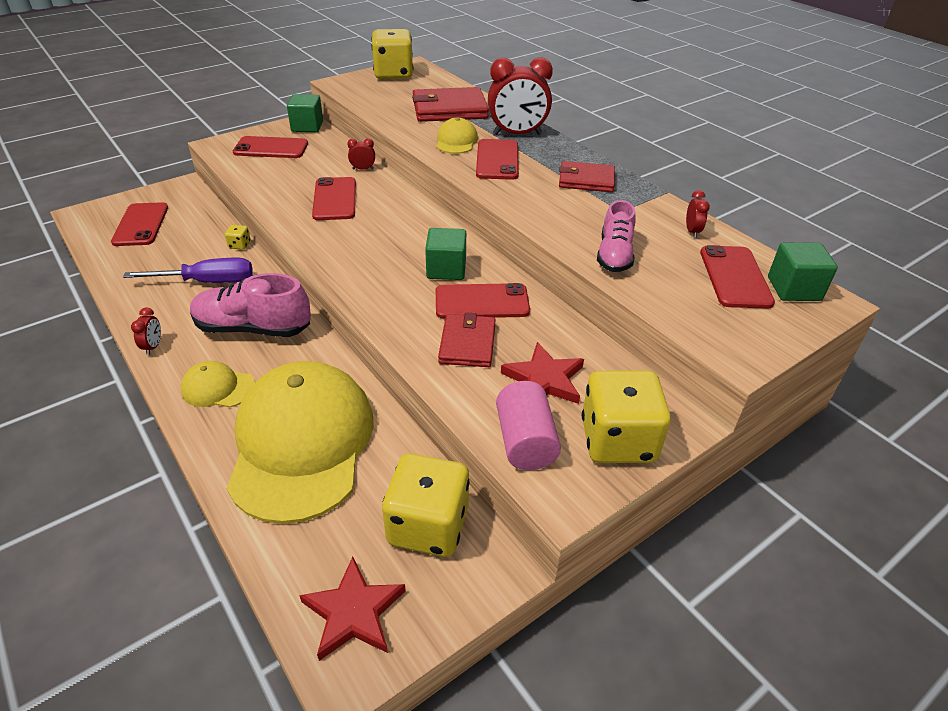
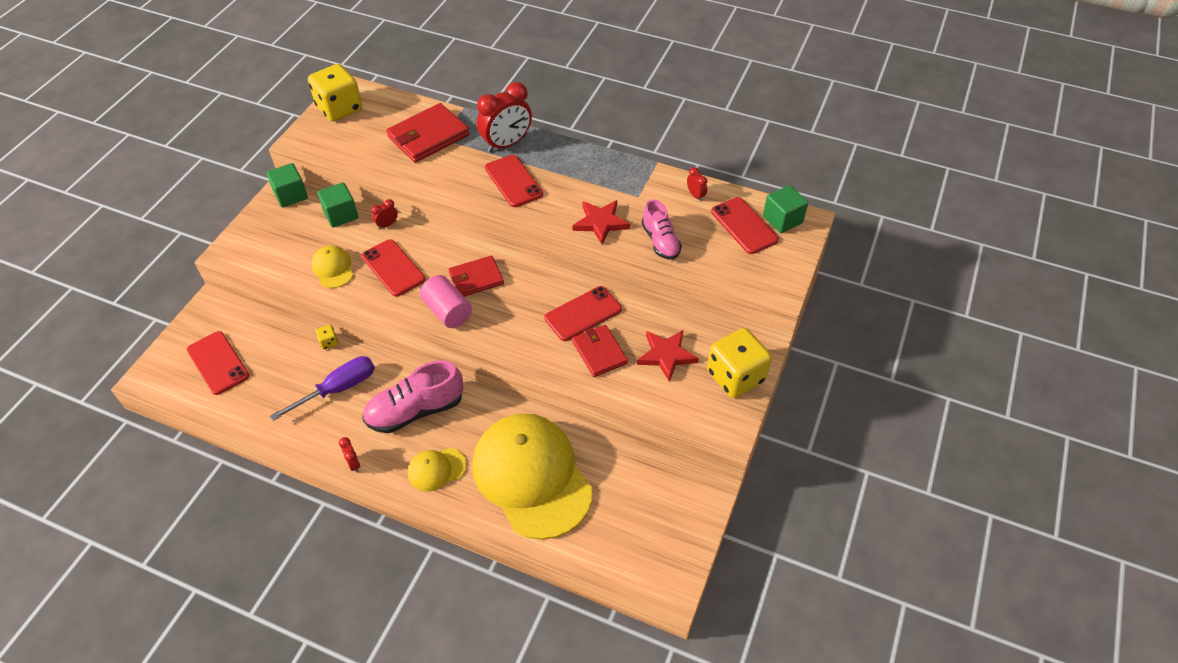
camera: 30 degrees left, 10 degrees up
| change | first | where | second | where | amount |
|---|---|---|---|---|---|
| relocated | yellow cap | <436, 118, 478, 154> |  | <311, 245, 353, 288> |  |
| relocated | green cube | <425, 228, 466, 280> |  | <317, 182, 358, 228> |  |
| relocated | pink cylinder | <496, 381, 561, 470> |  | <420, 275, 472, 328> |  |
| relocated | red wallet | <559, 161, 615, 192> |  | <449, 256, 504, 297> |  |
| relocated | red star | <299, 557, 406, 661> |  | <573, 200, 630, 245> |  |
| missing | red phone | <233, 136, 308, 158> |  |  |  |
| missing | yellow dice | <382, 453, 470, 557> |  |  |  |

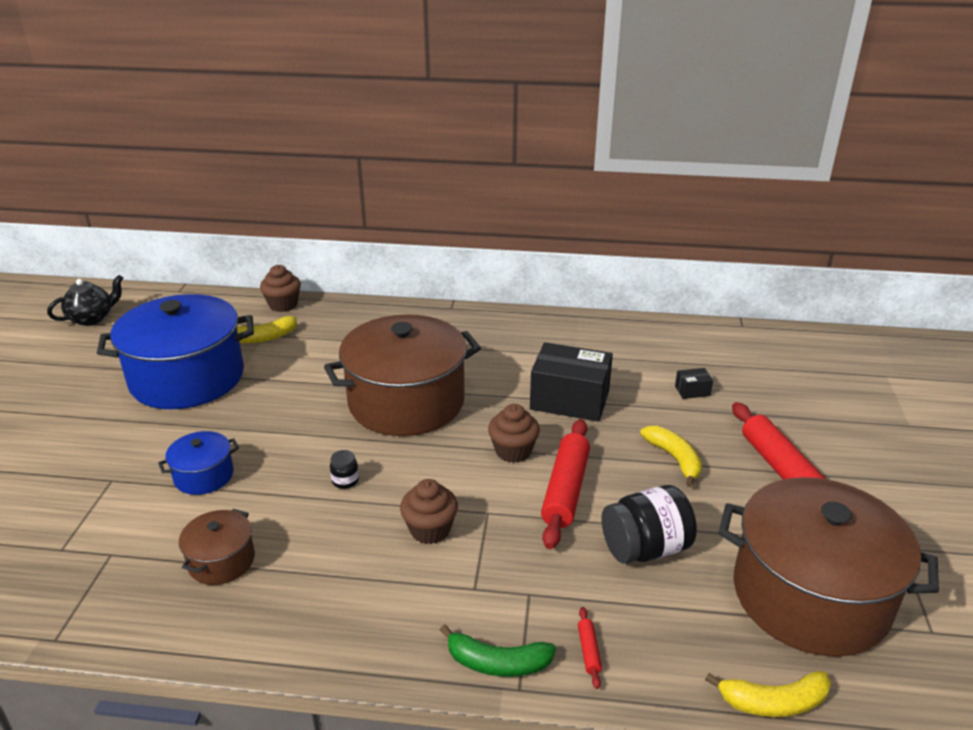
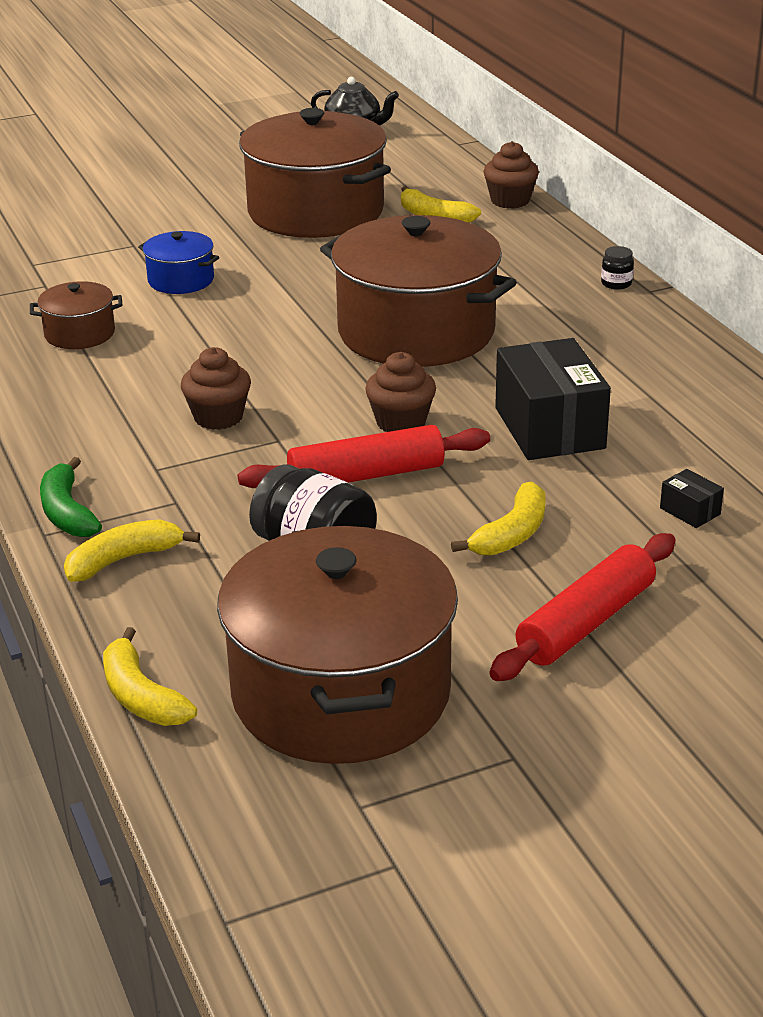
camera: 60 degrees right, 0 degrees up
| change | first | where | second | where | amount |
|---|---|---|---|---|---|
| exchanged | red rolling pin | <578, 607, 602, 689> | yellow banana | <64, 519, 200, 582> |  |
| colour | blue pot | <97, 294, 254, 409> | brown pot | <239, 108, 391, 238> |  |
| relocated | black jar | <330, 450, 359, 489> |  | <601, 246, 634, 290> |  |

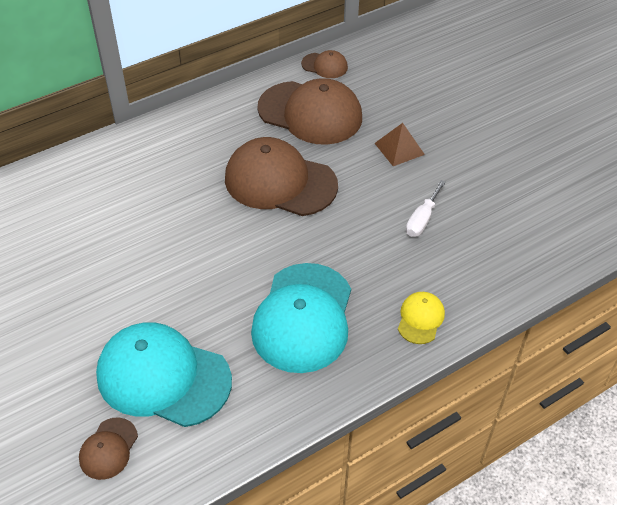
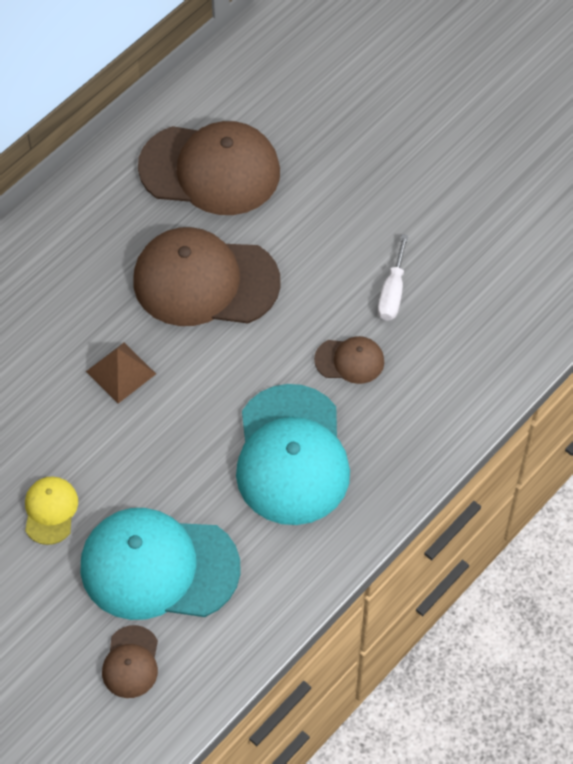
camera: 15 degrees left, 10 degrees up
| change | first | where | second | where | amount |
|---|---|---|---|---|---|
| relocated | yellow cap | <398, 292, 445, 344> |  | <25, 476, 78, 545> |  |
| relocated | brown pyramid | <374, 123, 425, 166> |  | <86, 343, 156, 403> |  |
| relocated | brown cap | <301, 50, 348, 78> |  | <314, 336, 384, 384> |  |

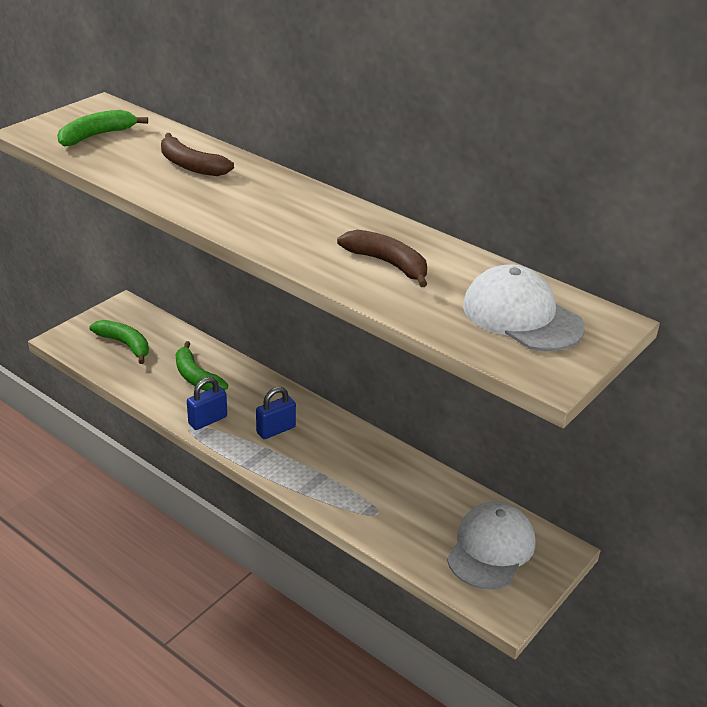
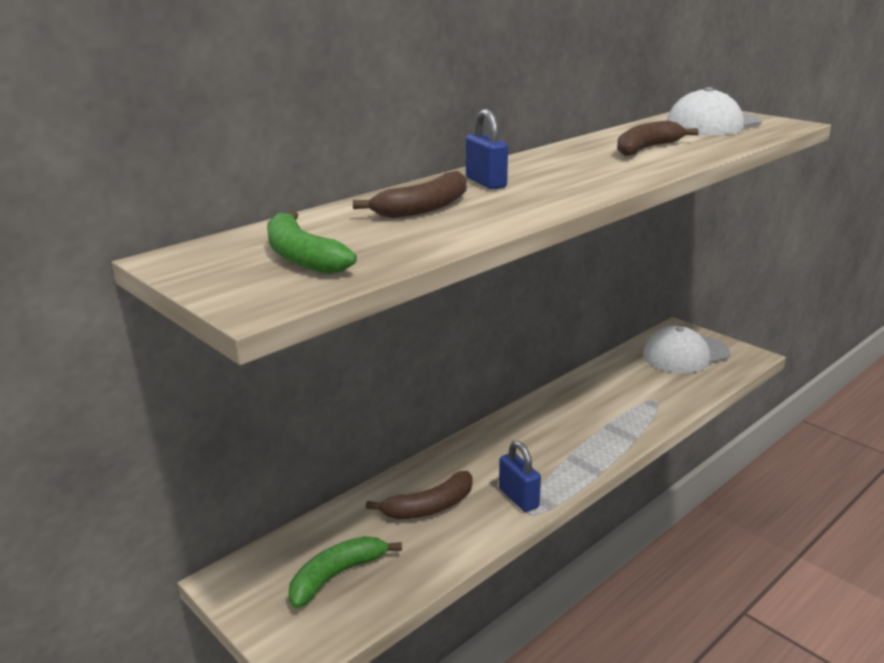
camera: 80 degrees left, 10 degrees down
| change | first | where | second | where | amount |
|---|---|---|---|---|---|
| colour | green banana | <176, 341, 228, 391> | brown banana | <366, 471, 473, 519> |  |
| relocated | blue padlock | <256, 387, 296, 439> |  | <466, 109, 508, 189> |  |
| spun | white cap | <447, 501, 535, 590> |  | <643, 326, 730, 373> | 60 degrees counterclockwise |

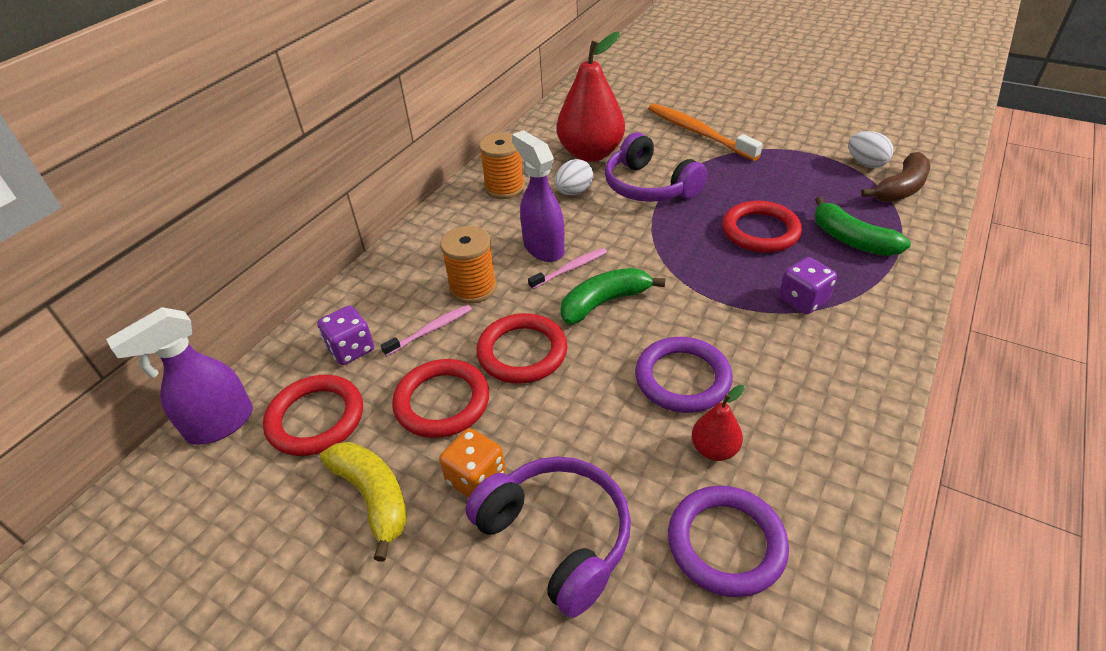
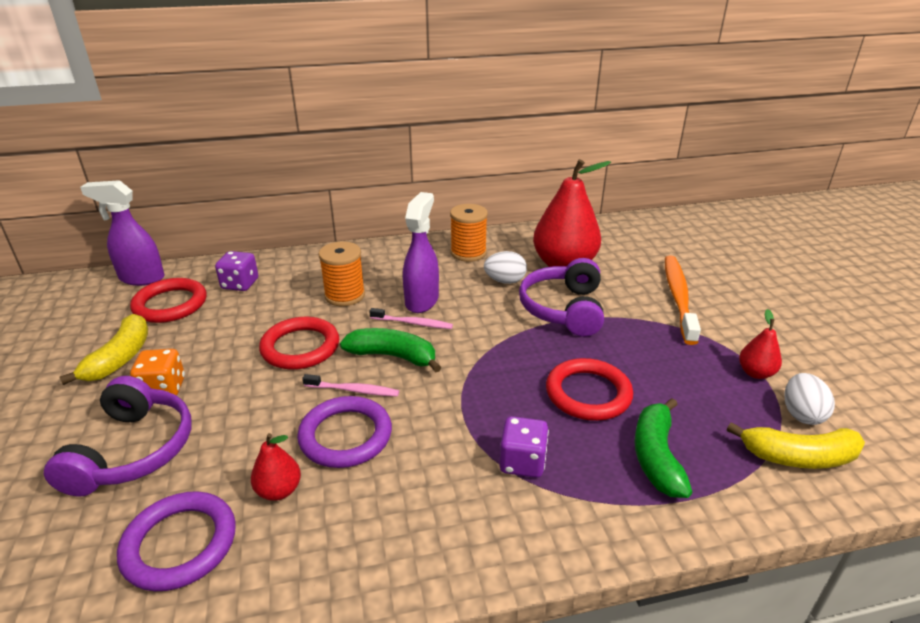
camera: 45 degrees right, 10 degrees down
| change | first | where | second | where | amount |
|---|---|---|---|---|---|
| relocated | pink toothbrush | <381, 305, 472, 356> |  | <302, 374, 399, 397> |  |
| colour | brown banana | <861, 152, 930, 202> | yellow banana | <727, 422, 865, 469> |  |
| appeared |  |  | red pear | <739, 309, 782, 379> |  |
| missing | red ring | <392, 359, 489, 438> |  |  |  |

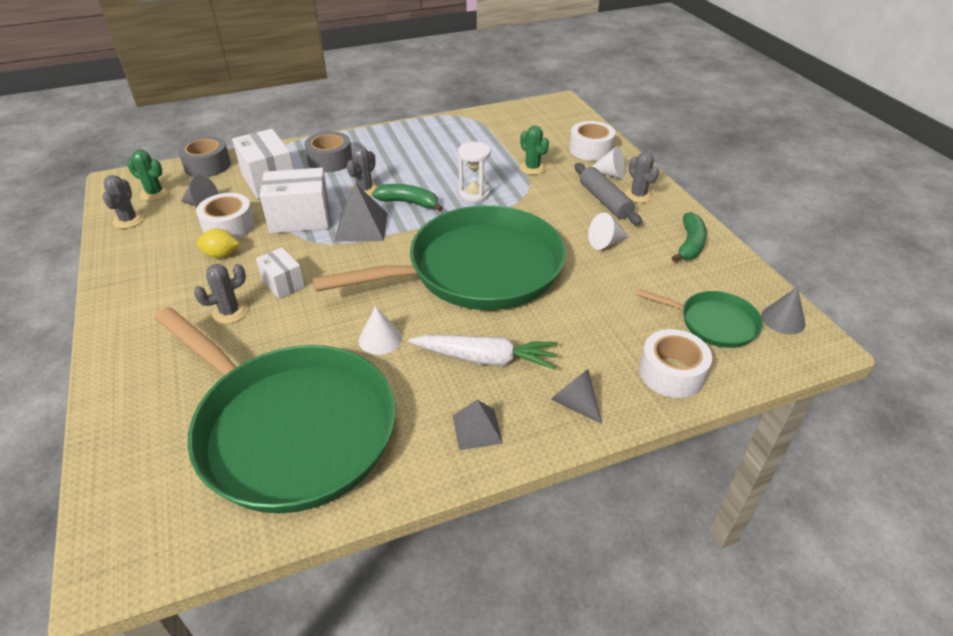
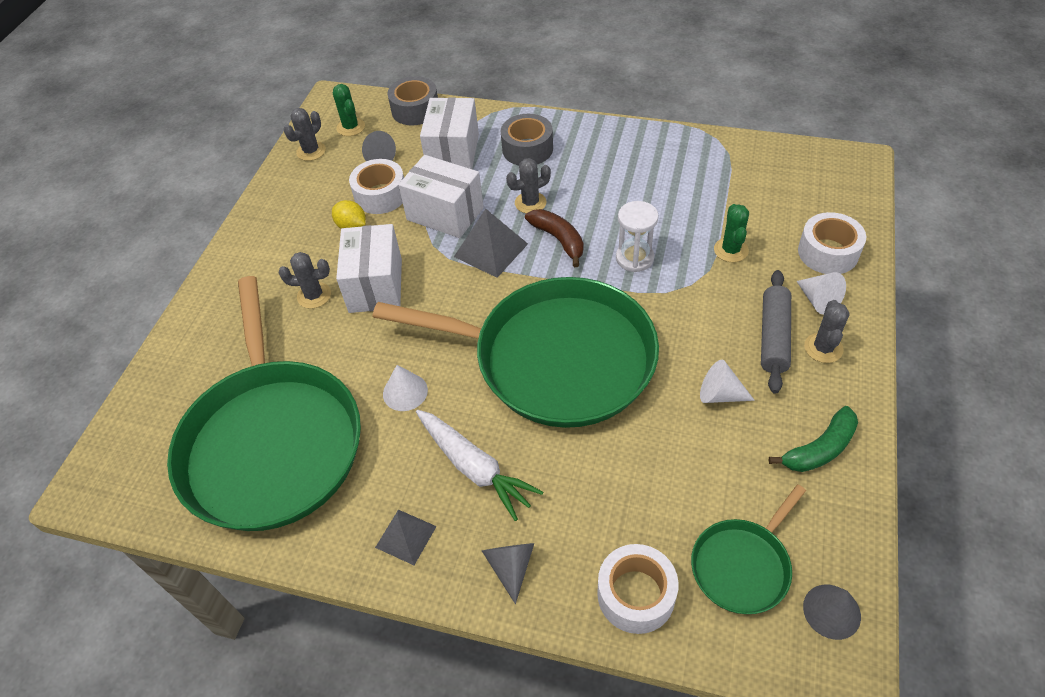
camera: 40 degrees right, 10 degrees up
| change | first | where | second | where | amount |
|---|---|---|---|---|---|
| size | white box | <256, 247, 305, 299> |  | <336, 224, 402, 313> | x1.73 |
| colour | green banana | <372, 184, 443, 211> | brown banana | <525, 209, 583, 267> |  |
| spun | green pan | <637, 289, 763, 348> |  | <691, 484, 806, 614> | 75 degrees clockwise |

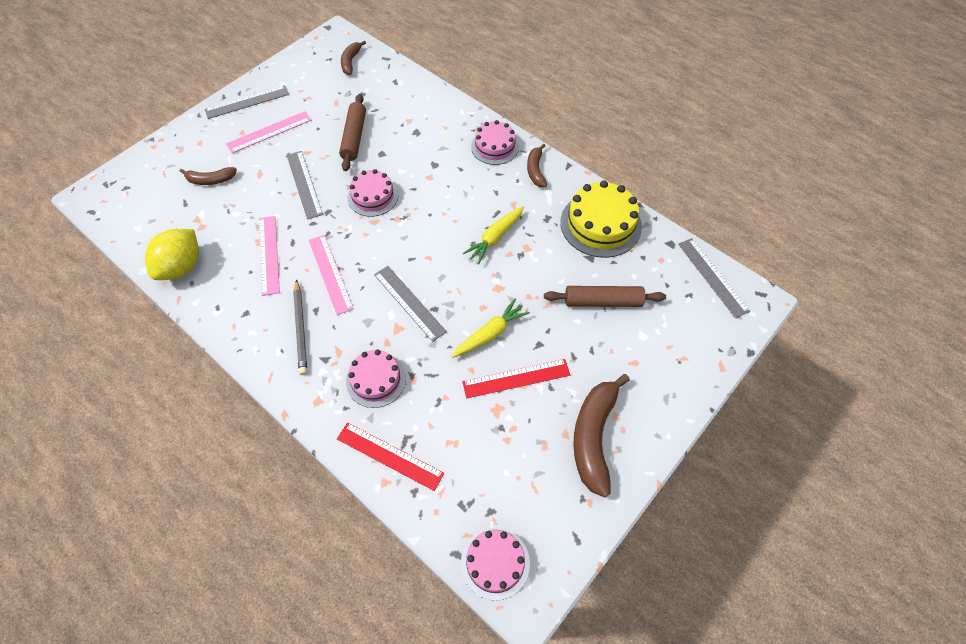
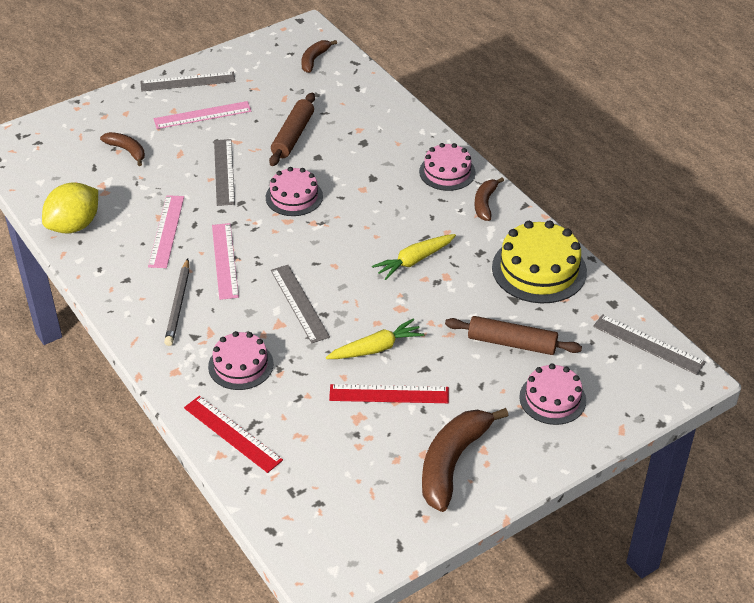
camera: 15 degrees right, 15 degrees down
| change | first | where | second | where | amount |
|---|---|---|---|---|---|
| spun | brown banana | <180, 167, 237, 185> |  | <100, 132, 145, 166> | 150 degrees counterclockwise |
| relocated | pink cake | <461, 527, 530, 601> |  | <519, 364, 586, 425> |  |
| spun | grey ruler | <678, 238, 750, 318> |  | <593, 314, 706, 375> | 45 degrees counterclockwise |

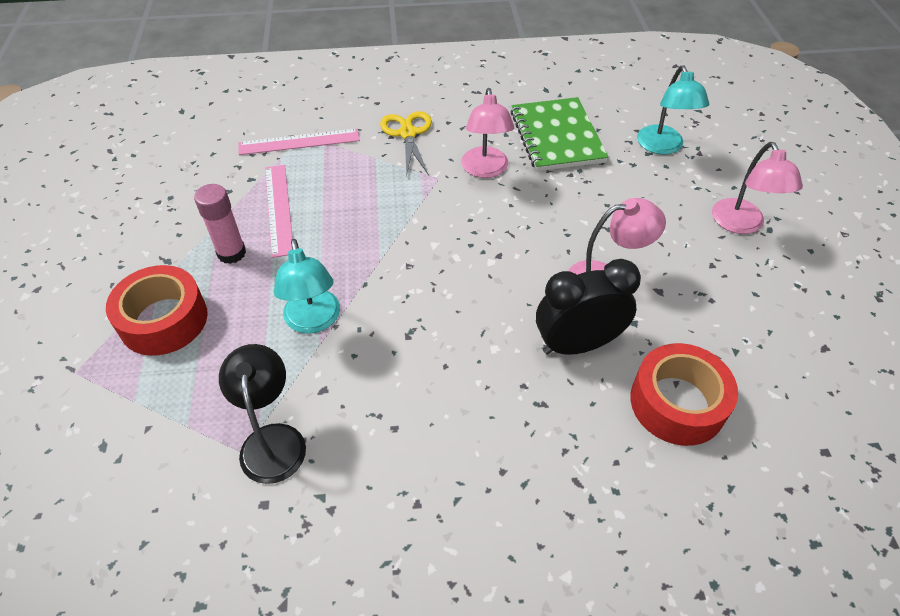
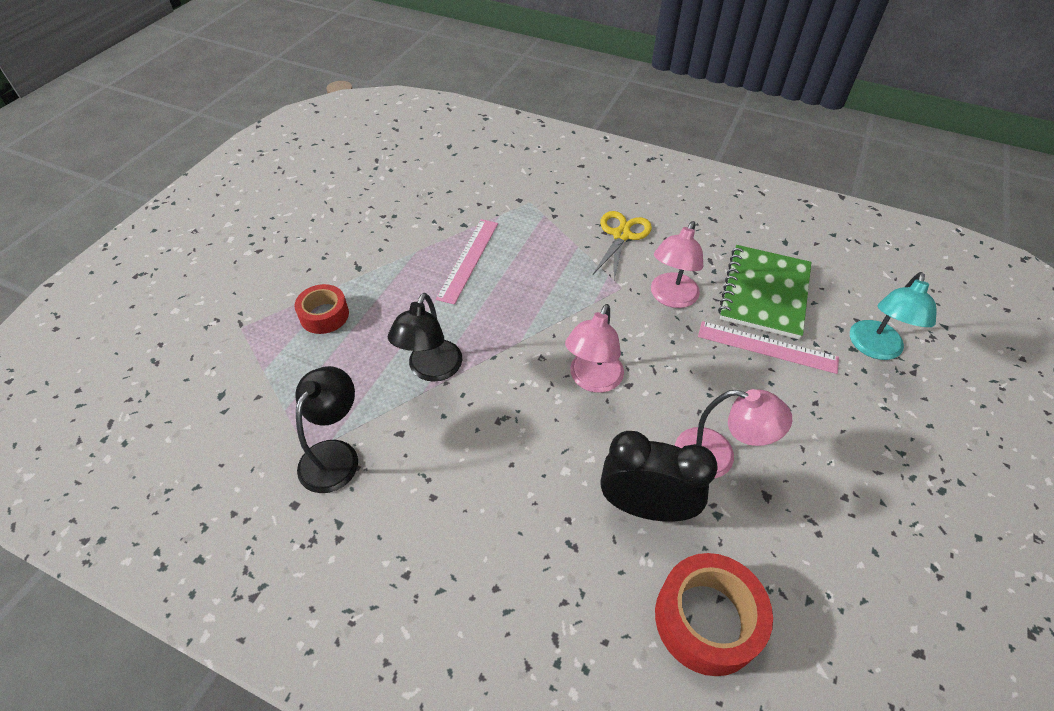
camera: 30 degrees right, 0 degrees up
| change | first | where | second | where | amount |
|---|---|---|---|---|---|
| size | red tape | <106, 265, 208, 356> |  | <294, 284, 349, 334> | x0.64 |
| colour | turquoise lamp | <274, 239, 340, 334> | black lamp | <388, 293, 462, 382> |  |
| relocated | pink lamp | <712, 142, 803, 234> |  | <565, 304, 624, 393> |  |
| relocated | pink ruler | <239, 129, 360, 155> |  | <698, 321, 839, 374> |  |
| missing | pink glue stick | <194, 184, 246, 264> |  |  |  |

